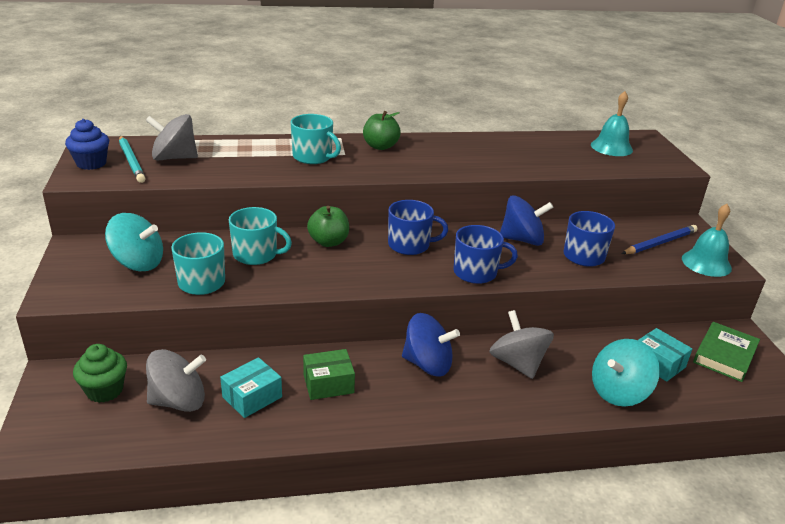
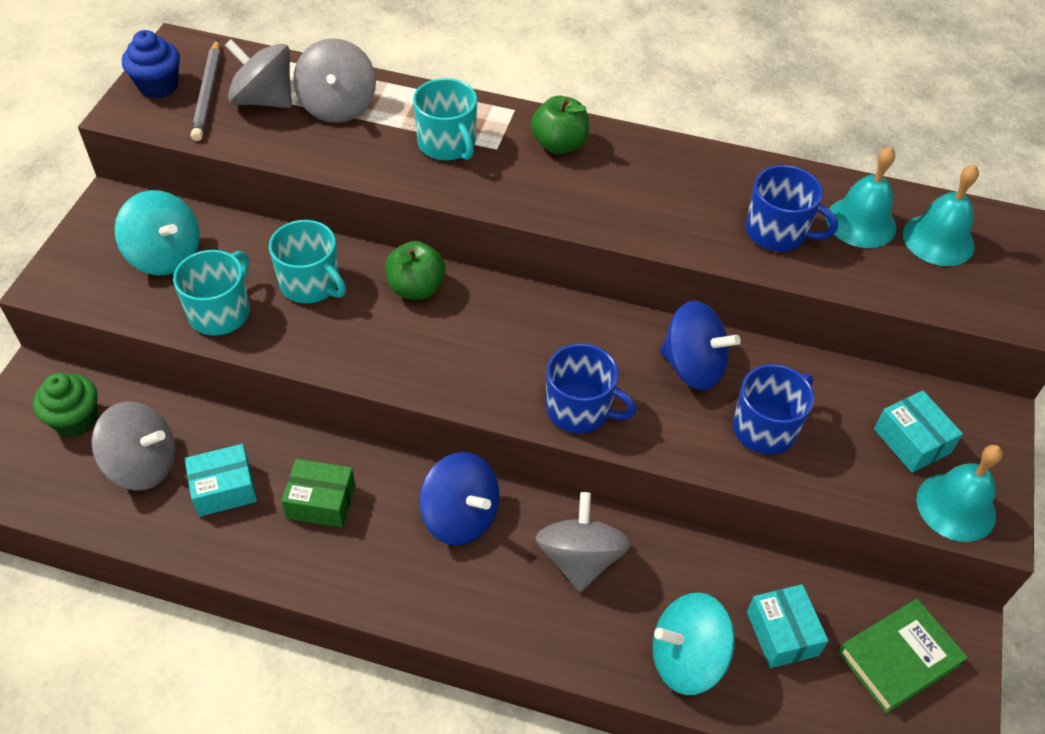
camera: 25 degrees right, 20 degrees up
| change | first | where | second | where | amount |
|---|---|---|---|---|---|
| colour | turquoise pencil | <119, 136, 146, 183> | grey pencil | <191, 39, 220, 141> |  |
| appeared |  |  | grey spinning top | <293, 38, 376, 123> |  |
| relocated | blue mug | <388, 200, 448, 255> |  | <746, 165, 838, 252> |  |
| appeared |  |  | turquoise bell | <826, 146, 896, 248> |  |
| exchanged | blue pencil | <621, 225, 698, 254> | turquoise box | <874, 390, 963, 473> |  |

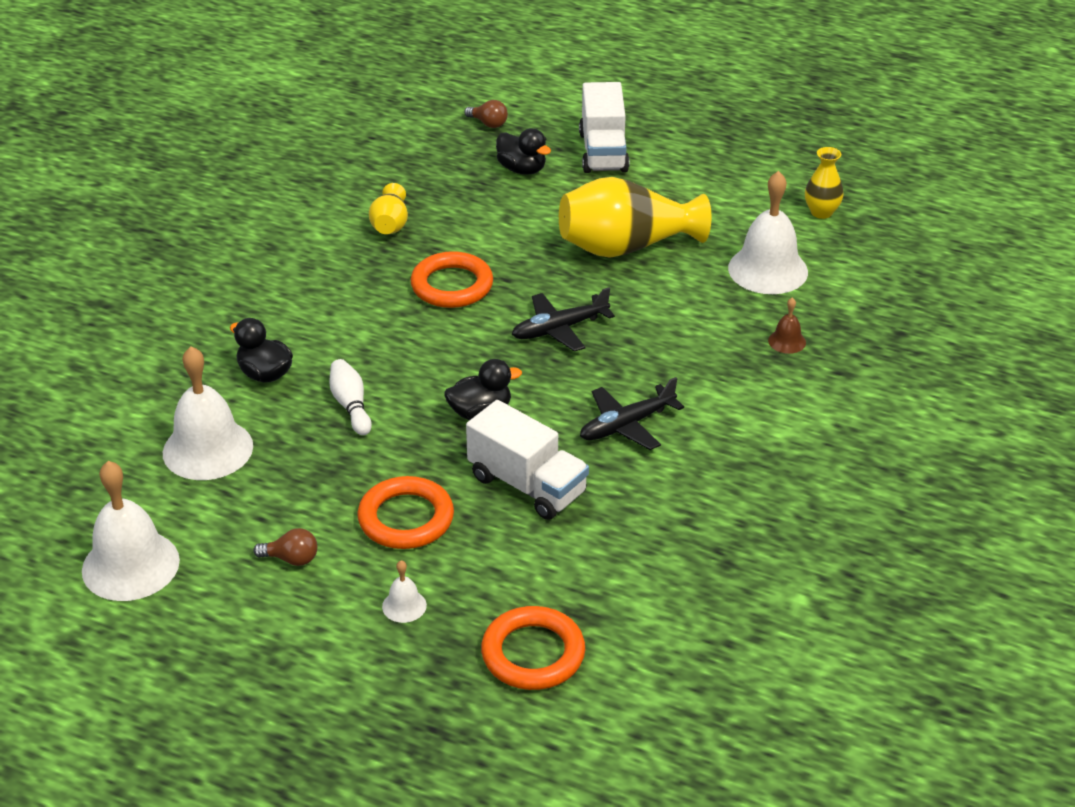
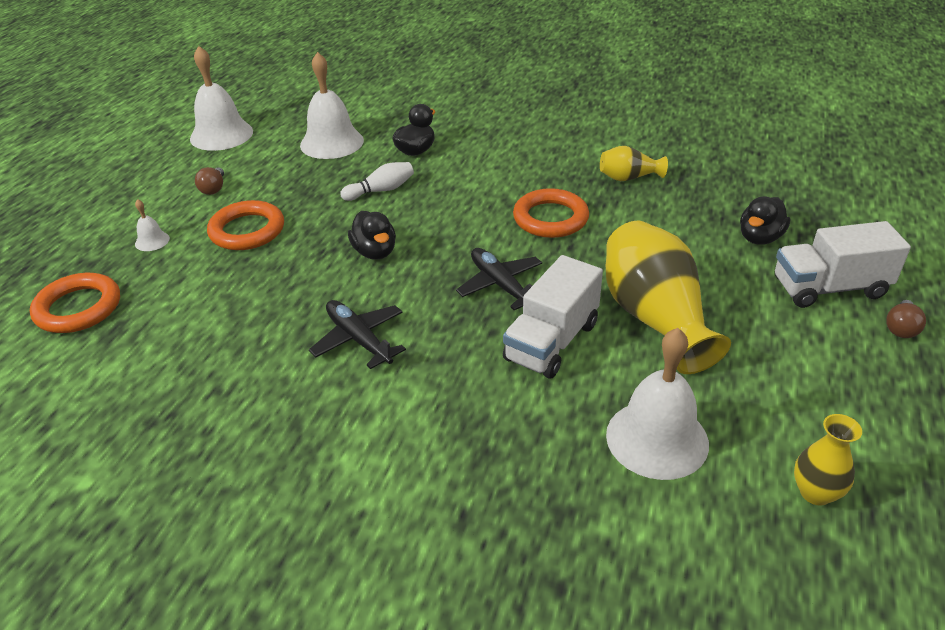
camera: 85 degrees right, 0 degrees up
| change | first | where | second | where | amount |
|---|---|---|---|---|---|
| relocated | white truck | <466, 400, 589, 520> |  | <503, 255, 603, 379> |  |
| relocated | brown light bulb | <464, 100, 508, 128> |  | <886, 300, 926, 338> |  |
| missing | brown bell | <768, 297, 806, 354> |  |  |  |

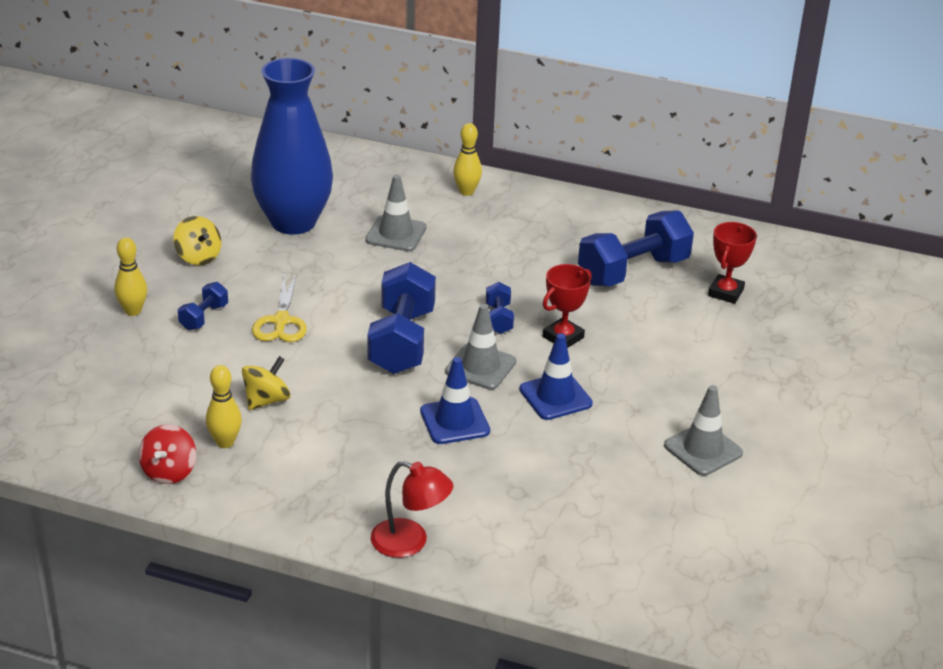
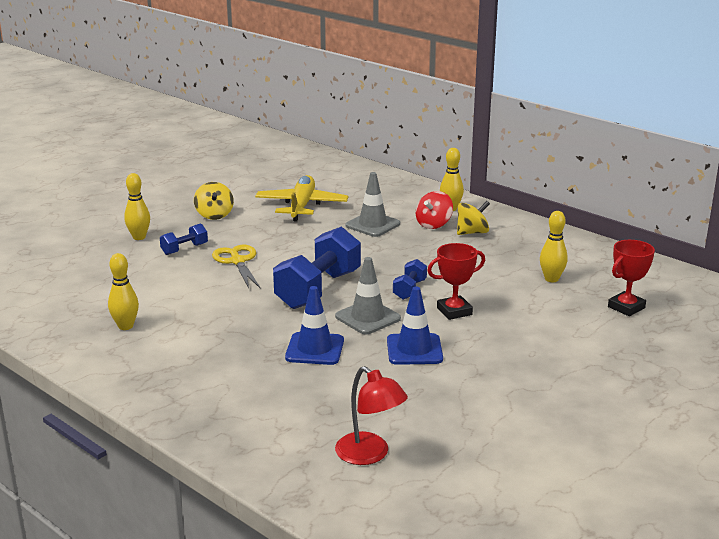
camera: 25 degrees right, 10 degrees down
| change | first | where | second | where | amount |
|---|---|---|---|---|---|
| spun | yellow scissors | <252, 274, 307, 342> |  | <212, 245, 260, 288> | 135 degrees clockwise |
| exchanged | blue vase | <251, 58, 333, 235> | yellow plane | <255, 175, 348, 221> |  |
| relocated | red lamp | <371, 461, 453, 558> |  | <335, 366, 408, 465> |  |
| relocated | red spinning top | <139, 424, 196, 484> |  | <416, 191, 453, 229> |  |
| relocated | yellow spinning top | <242, 356, 291, 410> |  | <457, 201, 490, 235> |  |
| exchanged | blue dumbbell | <578, 210, 694, 287> | yellow bowling pin | <540, 211, 568, 282> |  |
| missing | grey traffic cone | <664, 385, 743, 476> |  |  |  |

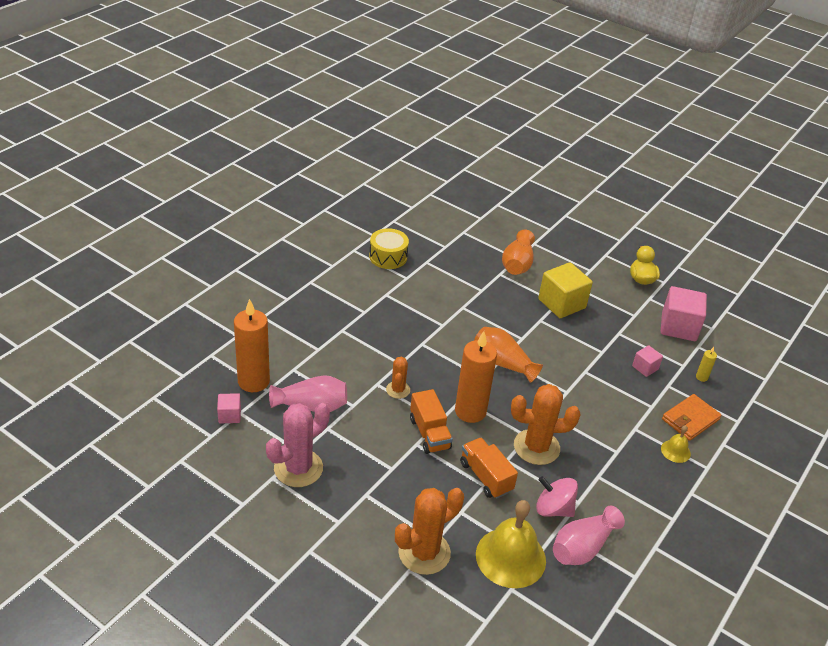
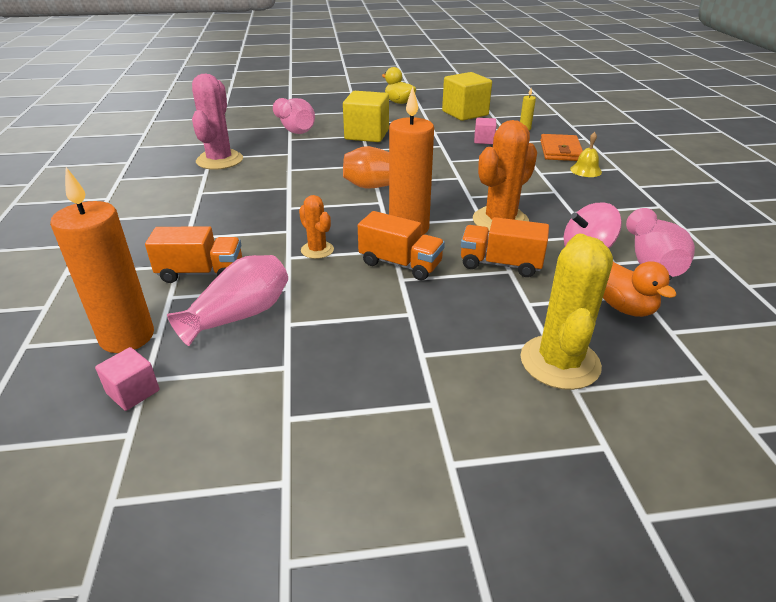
camera: 40 degrees left, 5 degrees down
| change | first | where | second | where | amount |
|---|---|---|---|---|---|
| appeared |  |  | orange truck | <145, 226, 242, 283> |  |
| relocated | pink cactus | <266, 403, 330, 487> |  | <192, 74, 243, 170> |  |
| colour | orange vase | <502, 229, 535, 275> | pink vase | <273, 98, 315, 134> |  |
| colour | pink cube | <661, 286, 707, 341> | yellow cube | <442, 72, 492, 121> |  |
| colour | orange cactus | <395, 488, 464, 575> | yellow cactus | <520, 234, 613, 390> |  |
| exchanged | yellow bell | <476, 500, 546, 588> | orange duck | <603, 261, 677, 317> |  |
| missing | yellow drum | <369, 228, 409, 269> |  |  |  |

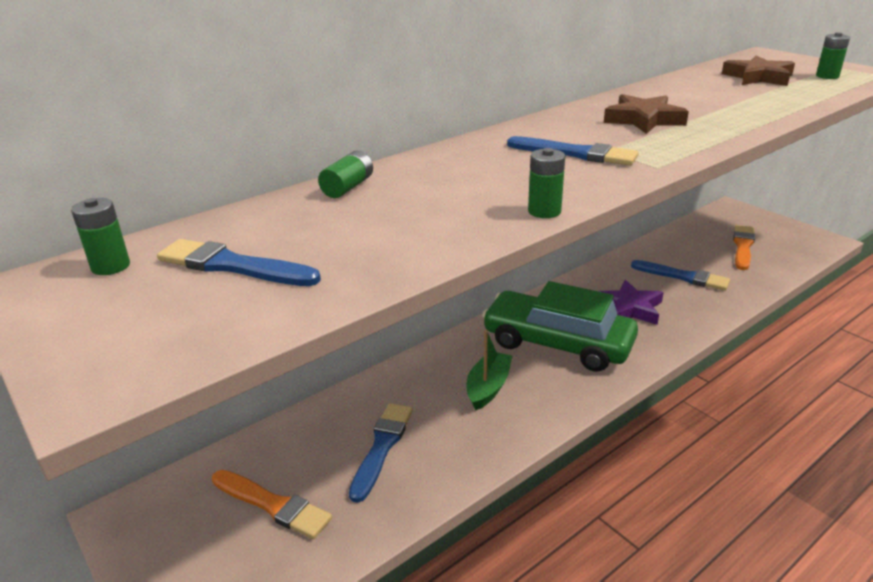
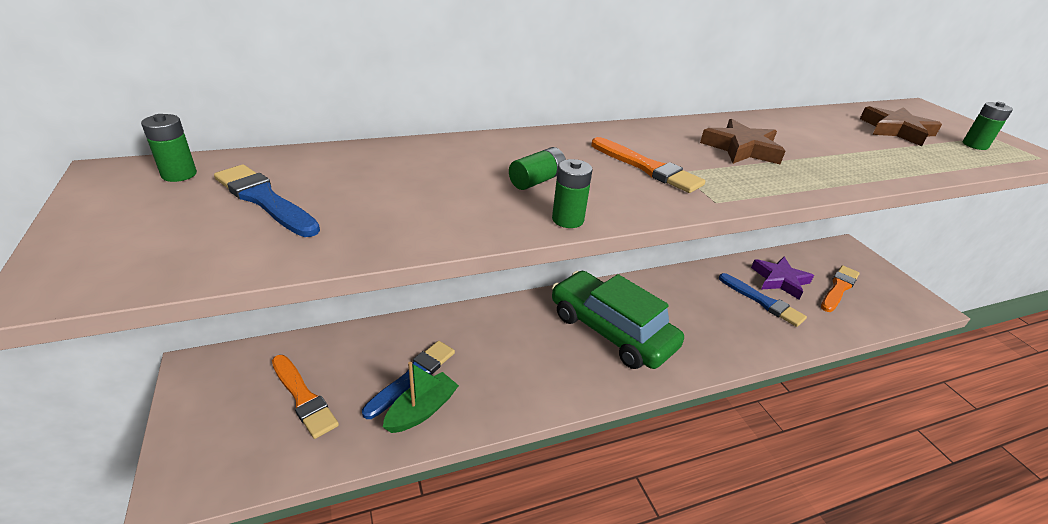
camera: 15 degrees right, 5 degrees up
| change | first | where | second | where | amount |
|---|---|---|---|---|---|
| relocated | green boat | <467, 330, 512, 411> |  | <383, 362, 459, 433> |  |
| relocated | green battery | <318, 151, 373, 198> |  | <509, 147, 566, 190> |  |
| colour | blue brush | <507, 136, 639, 166> | orange brush | <591, 137, 705, 193> |  |
| relocated | purple star | <598, 280, 664, 325> |  | <751, 257, 814, 300> |  |

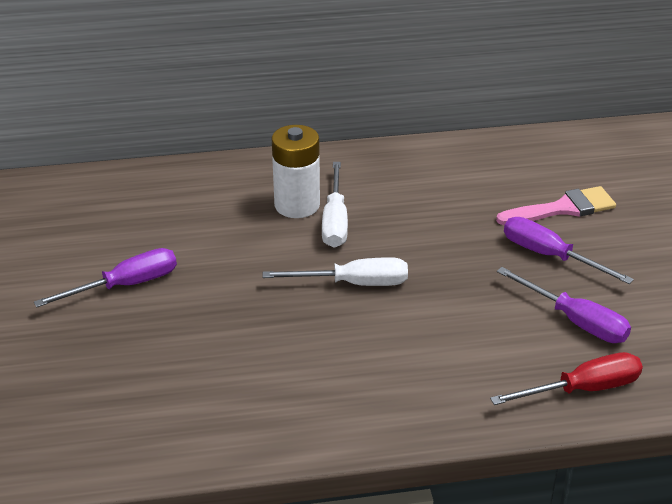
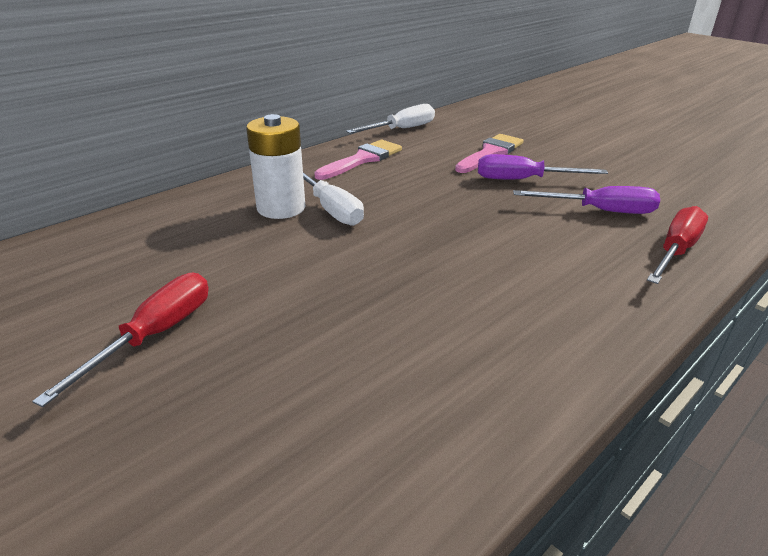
camera: 35 degrees left, 5 degrees down
| change | first | where | second | where | amount |
|---|---|---|---|---|---|
| colour | purple screwdriver | <34, 248, 177, 307> | red screwdriver | <32, 273, 208, 407> |  |
| appeared |  |  | pink brush | <314, 140, 402, 180> |  |
| relocated | white screwdriver | <263, 257, 408, 286> |  | <346, 104, 435, 134> |  |

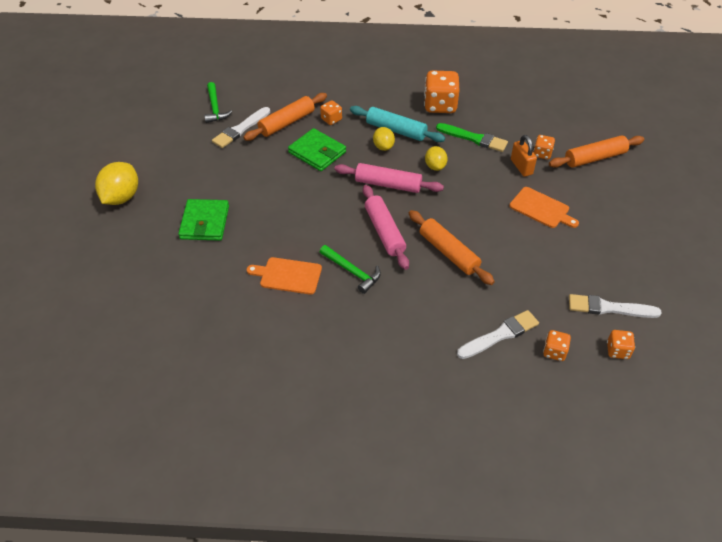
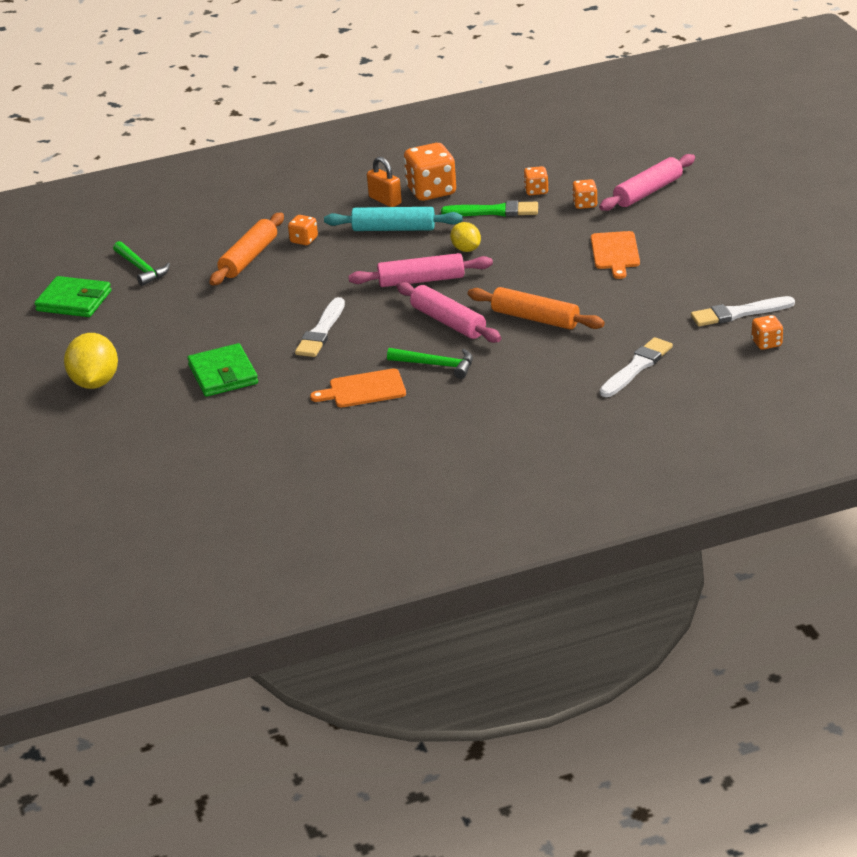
camera: 20 degrees left, 15 degrees down
| change | first | where | second | where | amount |
|---|---|---|---|---|---|
| relocated | green wallet | <288, 128, 346, 171> |  | <34, 276, 112, 317> |  |
| relocated | white brush | <212, 107, 270, 148> |  | <295, 297, 345, 357> |  |
| relocated | orange padlock | <511, 135, 537, 177> |  | <367, 157, 402, 207> |  |
| relocated | orange dice | <543, 330, 571, 361> |  | <523, 166, 548, 195> |  |
| spun | orange cutting board | <509, 187, 579, 228> |  | <591, 231, 640, 279> | 75 degrees clockwise |
| colour | orange rolling pin | <549, 135, 644, 168> | pink rolling pin | <599, 154, 695, 211> |  |
| missing | yellow lemon | <373, 127, 395, 151> |  |  |  |

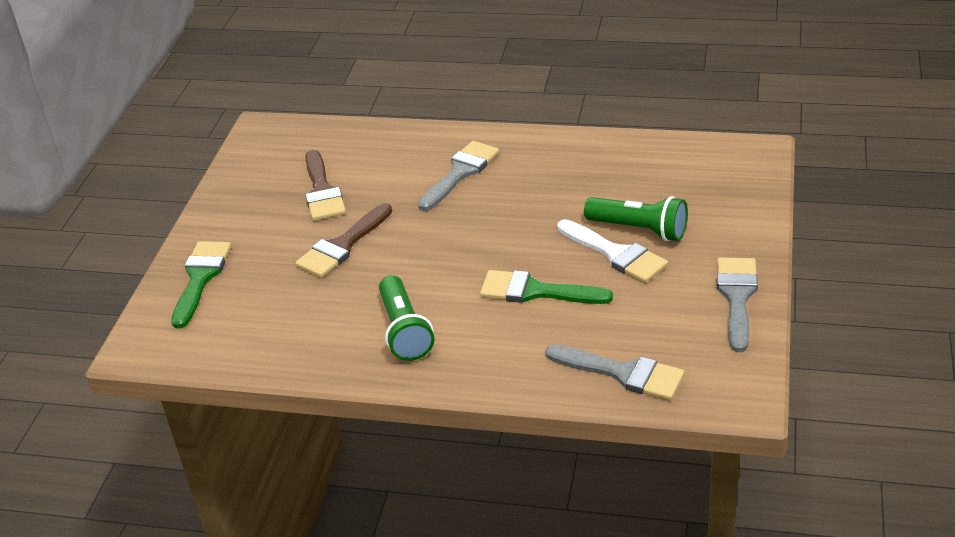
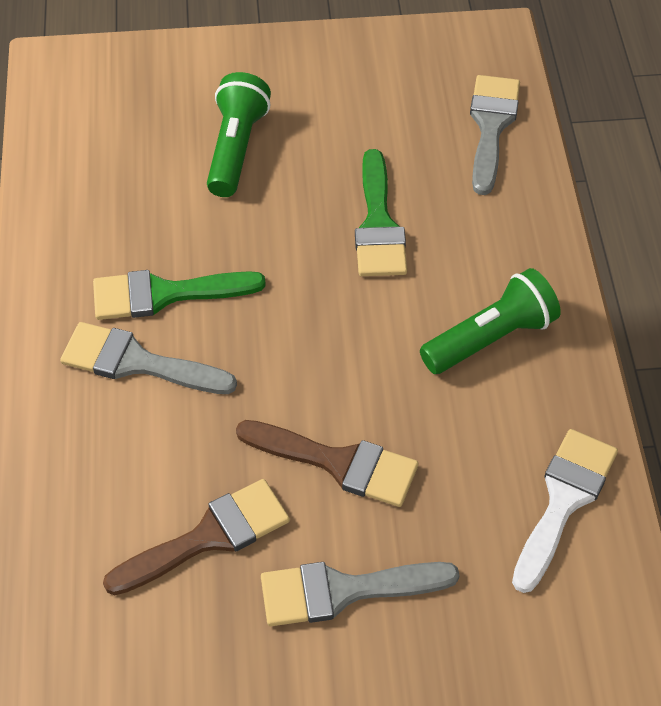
camera: 110 degrees left, 15 degrees up
| change | first | where | second | where | amount |
|---|---|---|---|---|---|
| relocated | green brush | <171, 241, 231, 329> |  | <93, 270, 266, 320> |  |
| relocated | grey brush | <717, 257, 758, 352> |  | <261, 562, 459, 626> |  |
| relocated | white brush | <557, 219, 668, 283> |  | <512, 429, 618, 593> |  |

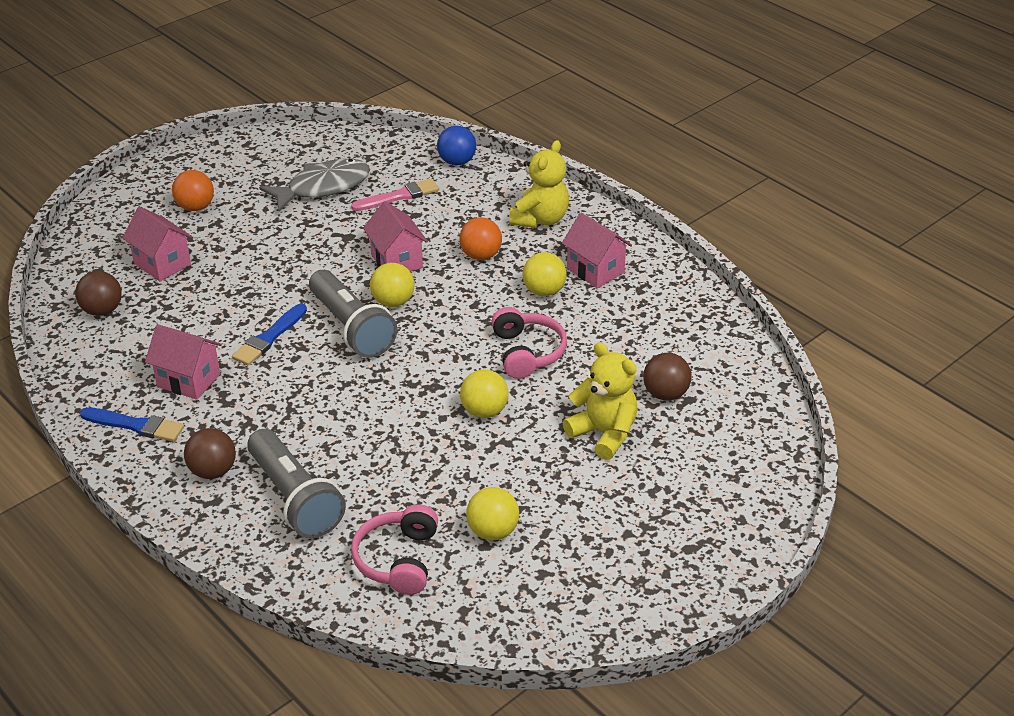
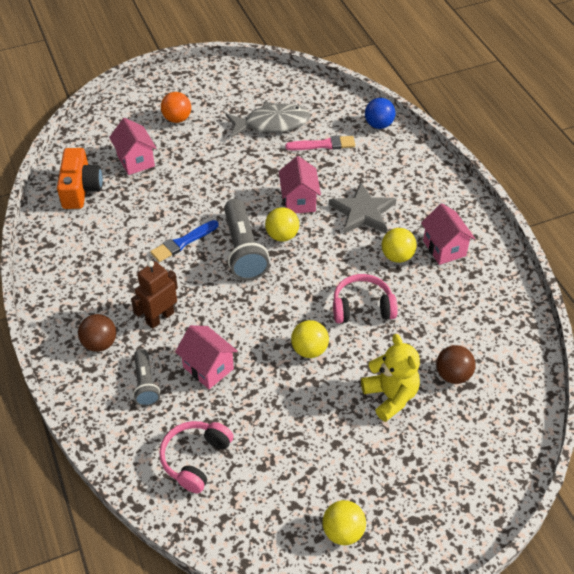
camera: 20 degrees right, 10 degrees up
| change | first | where | second | where | amount |
|---|---|---|---|---|---|
| exchanged | brown ball | <75, 271, 122, 316> | orange camera | <57, 148, 103, 209> |  |
| appeared |  |  | brown robot | <131, 261, 178, 329> |  |
| size | grey flashlight | <247, 429, 346, 538> |  | <133, 349, 160, 406> | x0.58 |
| relocated | pink house | <145, 324, 222, 400> |  | <175, 325, 238, 389> |  |
| relocated | yellow ball | <466, 487, 519, 541> |  | <322, 500, 366, 545> |  |
| exchanged | orange ball | <459, 217, 502, 260> | grey star | <329, 183, 396, 234> |  |
| spun | pink headphones | <491, 307, 567, 379> |  | <333, 274, 398, 323> | 105 degrees counterclockwise |
| missing | blue brush | <80, 407, 184, 442> |  |  |  |
| missing | yellow teddy bear | <509, 140, 569, 228> |  |  |  |

